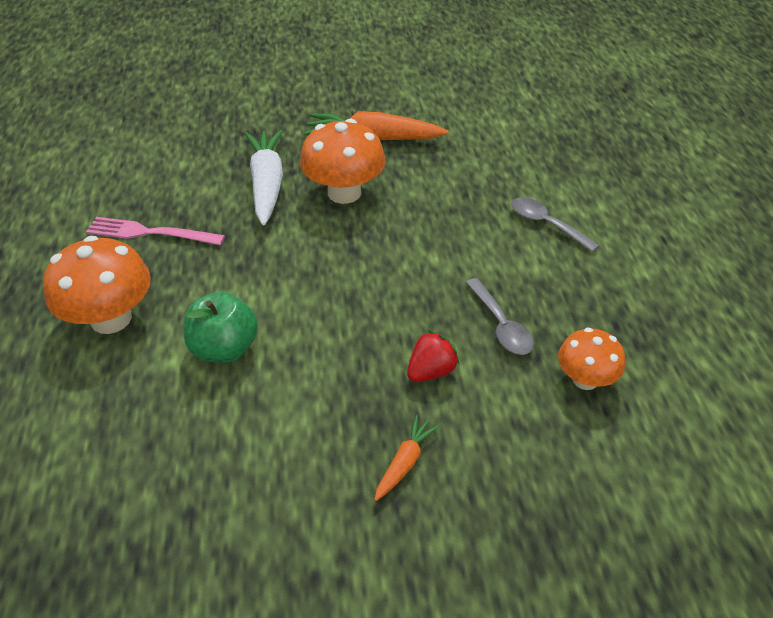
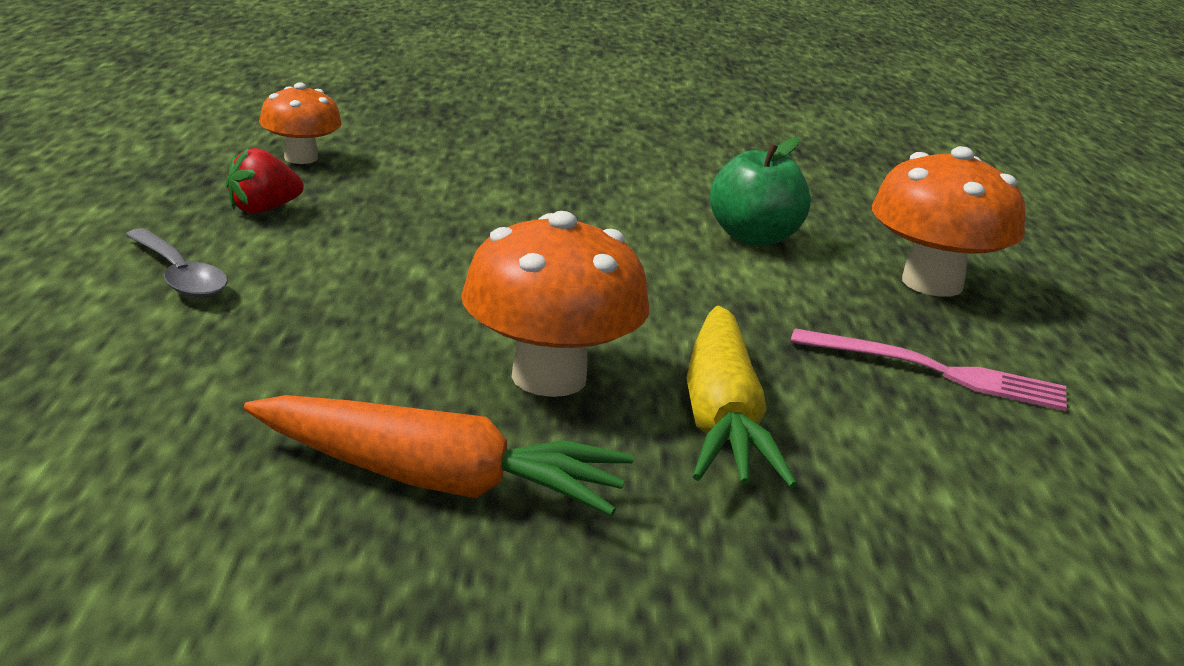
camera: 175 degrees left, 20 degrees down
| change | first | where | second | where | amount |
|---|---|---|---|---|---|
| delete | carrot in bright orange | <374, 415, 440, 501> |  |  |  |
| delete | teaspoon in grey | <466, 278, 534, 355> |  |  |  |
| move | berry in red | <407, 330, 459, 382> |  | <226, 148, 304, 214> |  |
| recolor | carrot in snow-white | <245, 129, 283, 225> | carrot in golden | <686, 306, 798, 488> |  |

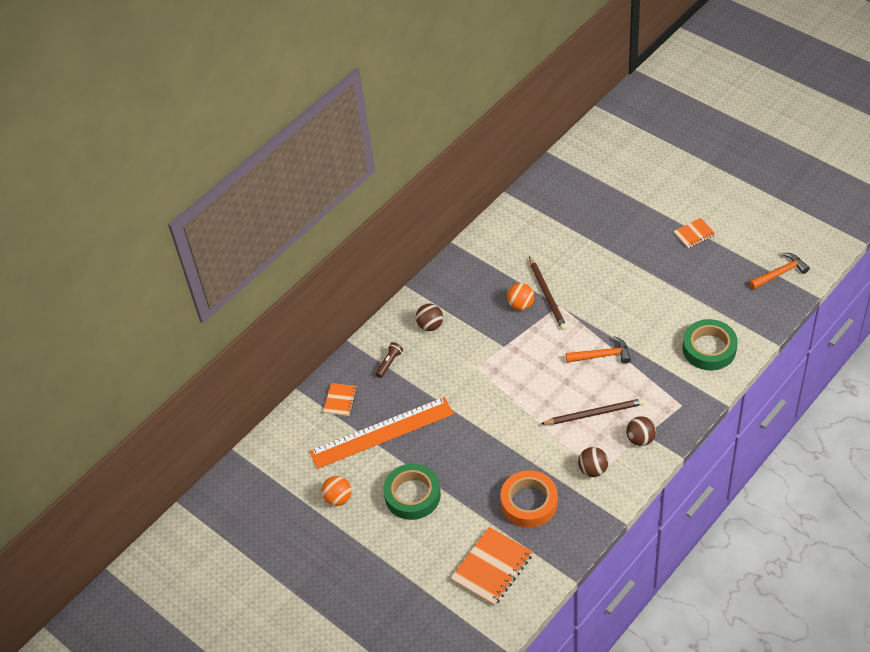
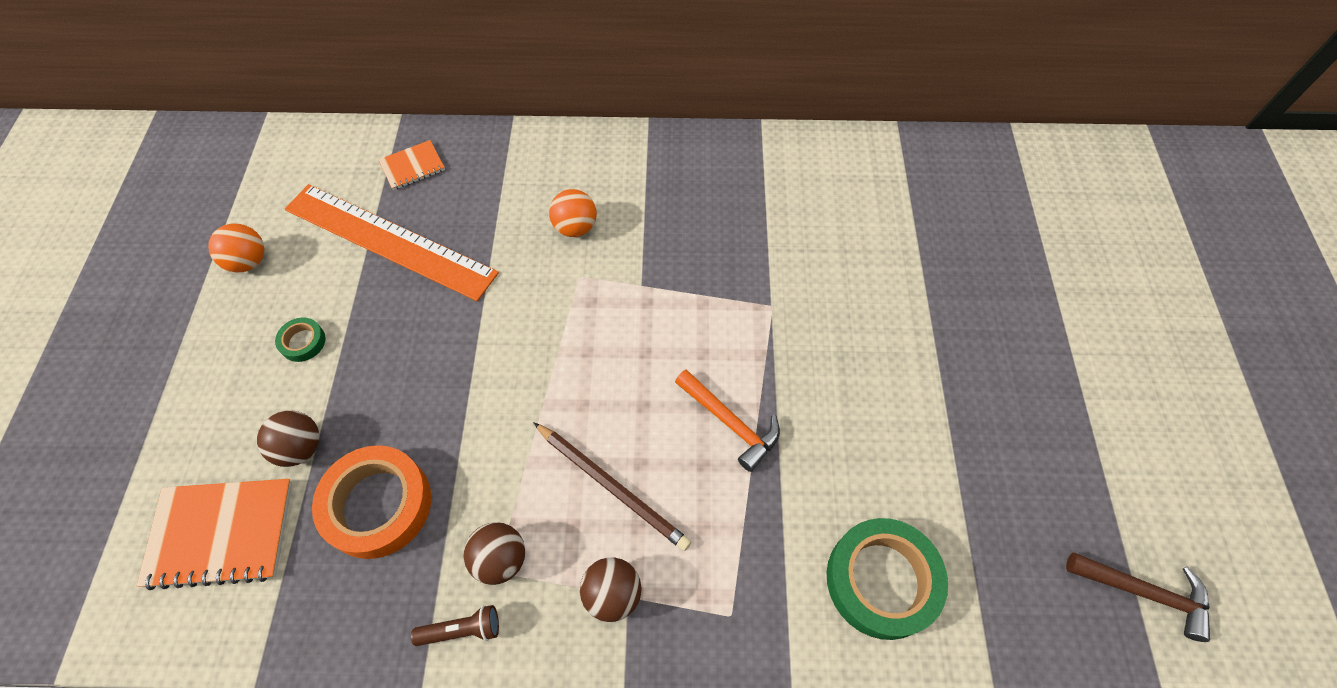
camera: 45 degrees right, 10 degrees up
| change | first | where | second | where | amount |
|---|---|---|---|---|---|
| delete | lead pencil in brown | <529, 256, 567, 330> |  |  |  |
| delete | exercise book in bright orange | <673, 218, 716, 248> |  |  |  |
| move | torch in brown | <376, 342, 403, 378> |  | <411, 605, 499, 646> |  |
| move | sphere in brown | <416, 304, 443, 331> |  | <257, 411, 319, 467> |  |
| move | sphere in bright orange | <507, 283, 534, 310> |  | <549, 189, 597, 237> |  |
| recolor | claw hammer in bright orange | <749, 253, 810, 290> | claw hammer in brown | <1066, 553, 1210, 642> |  |
| resize | tape in emerald | <383, 463, 441, 520> |  | <275, 317, 326, 362> | x0.46 |

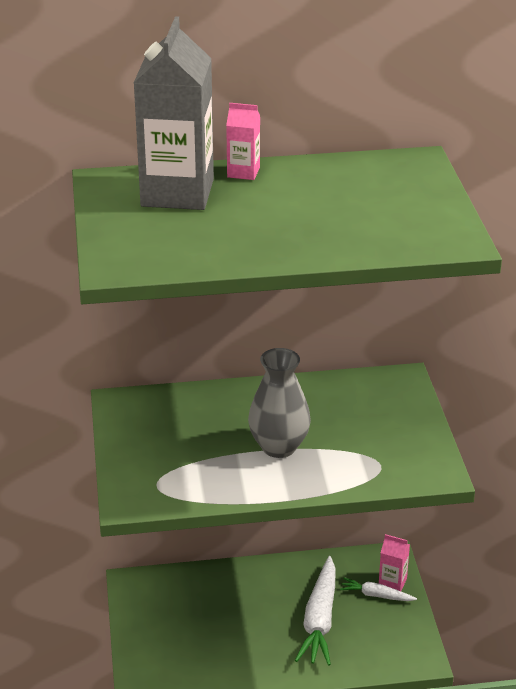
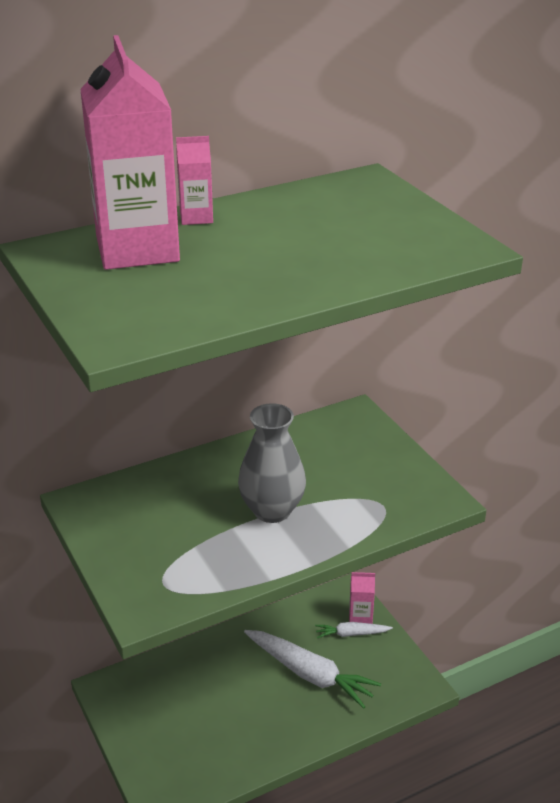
camera: 20 degrees left, 0 degrees up
| change | first | where | second | where | amount |
|---|---|---|---|---|---|
| recolor | juice carton in grey | <134, 16, 214, 210> | juice carton in pink | <80, 35, 180, 270> |  |
| rotate | carrot in snow-white | <295, 556, 336, 666> |  | <244, 630, 381, 709> | 45 degrees counterclockwise |

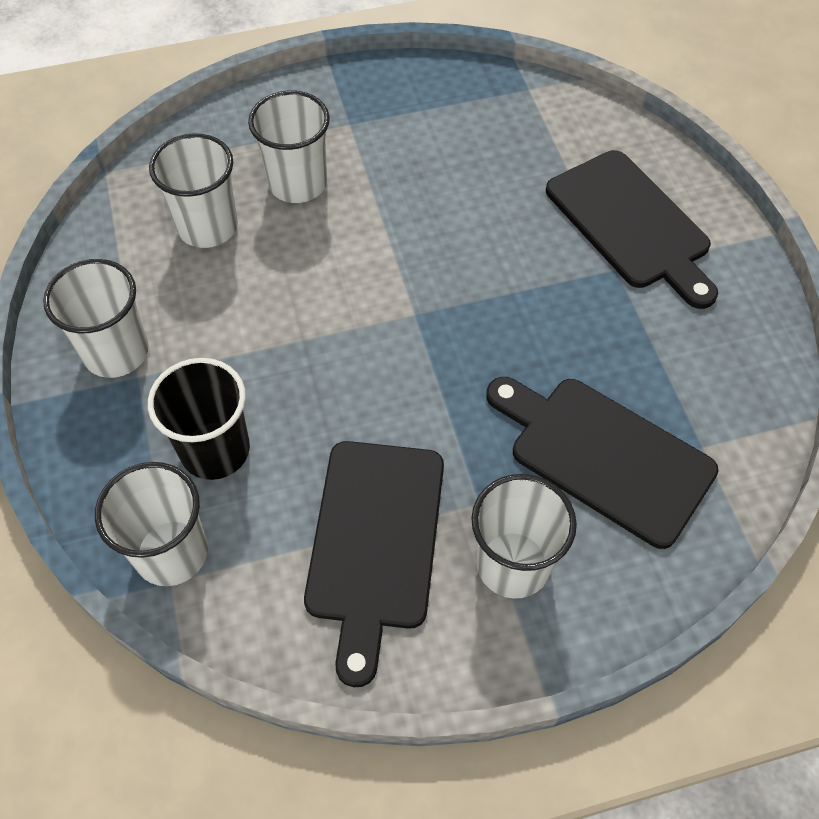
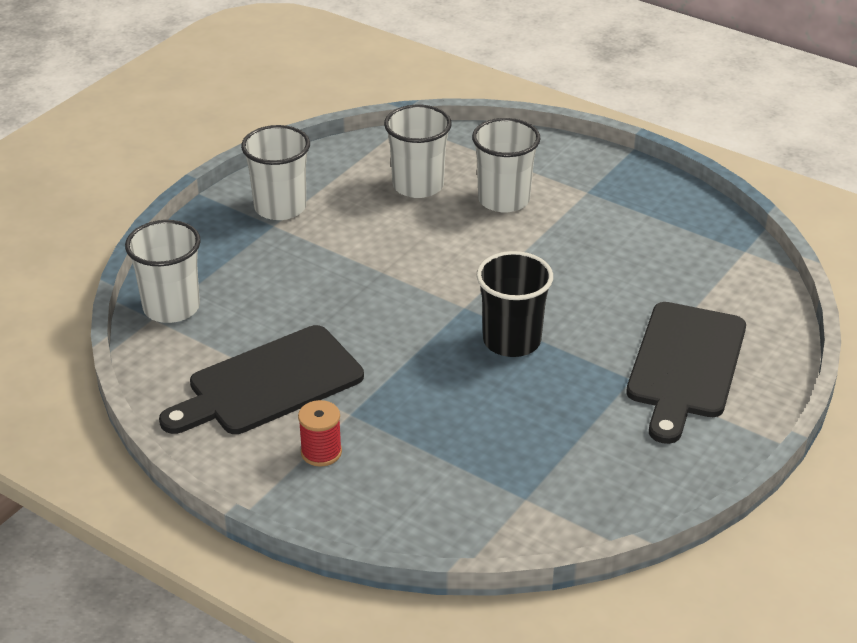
camera: 50 degrees right, 20 degrees down
| change | first | where | second | where | amount |
|---|---|---|---|---|---|
| delete | bread board in jet-black | <486, 377, 718, 549> |  |  |  |
| move | tumbler in jet-black | <148, 358, 250, 480> |  | <476, 251, 553, 357> |  |
| replace | tumbler in snow-white | <471, 474, 577, 599> | spool in red | <298, 400, 342, 467> |  |

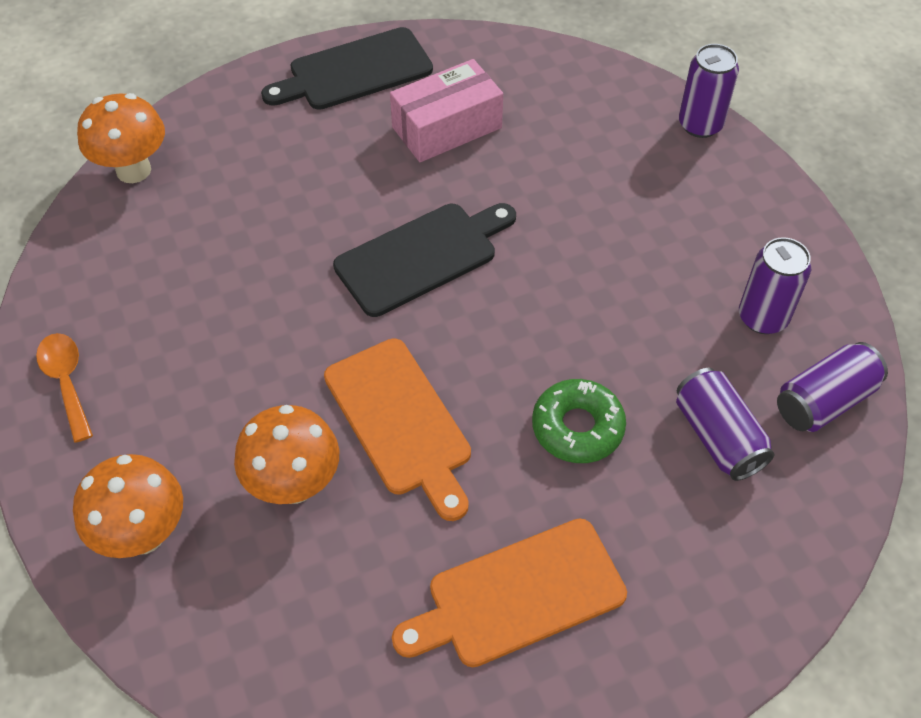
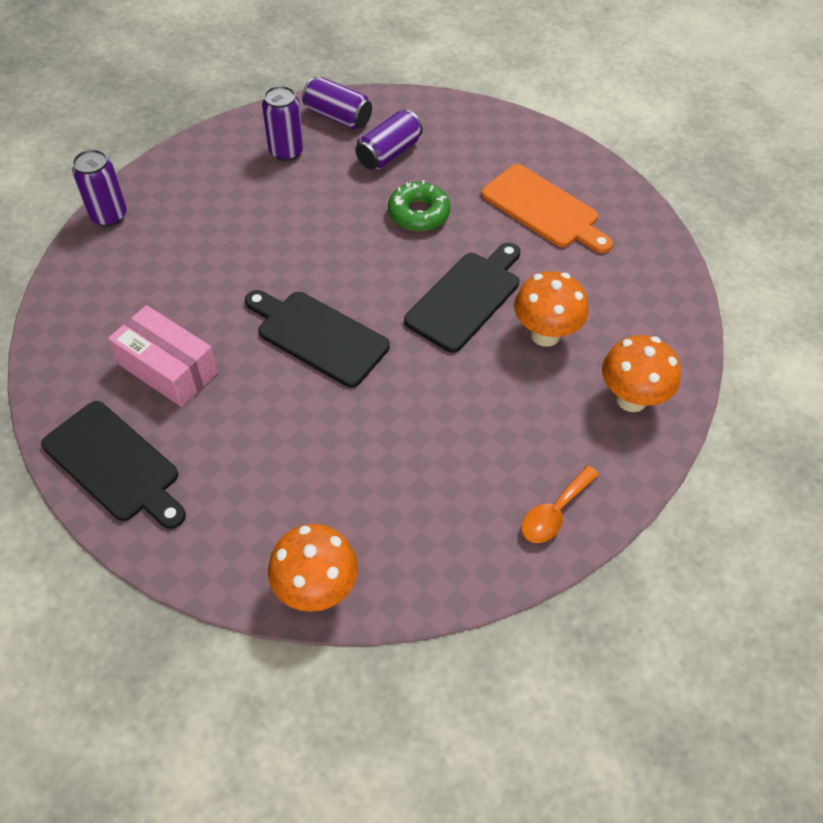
camera: 115 degrees left, 0 degrees up
| change | first | where | second | where | amount |
|---|---|---|---|---|---|
| recolor | bread board in bright orange | <324, 338, 471, 521> | bread board in jet-black | <404, 243, 520, 353> |  |

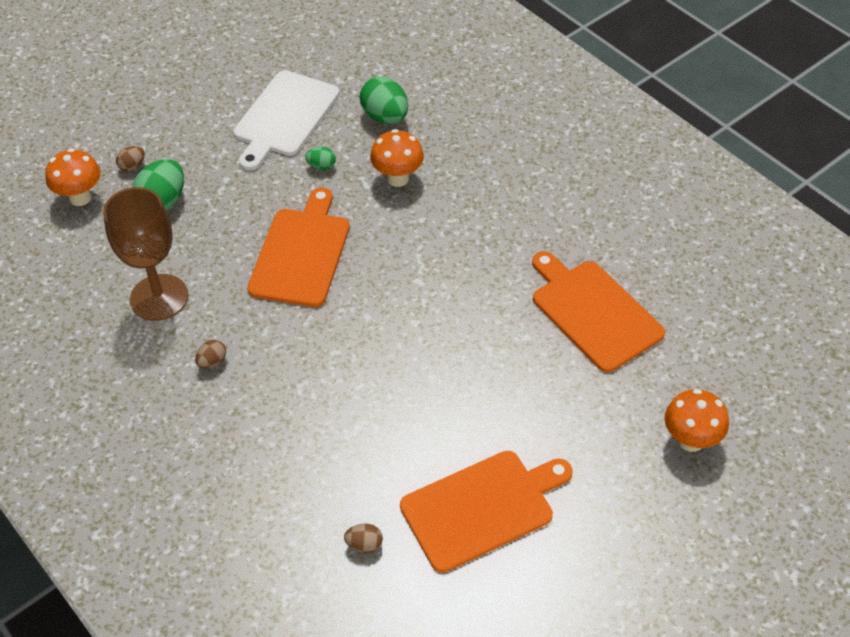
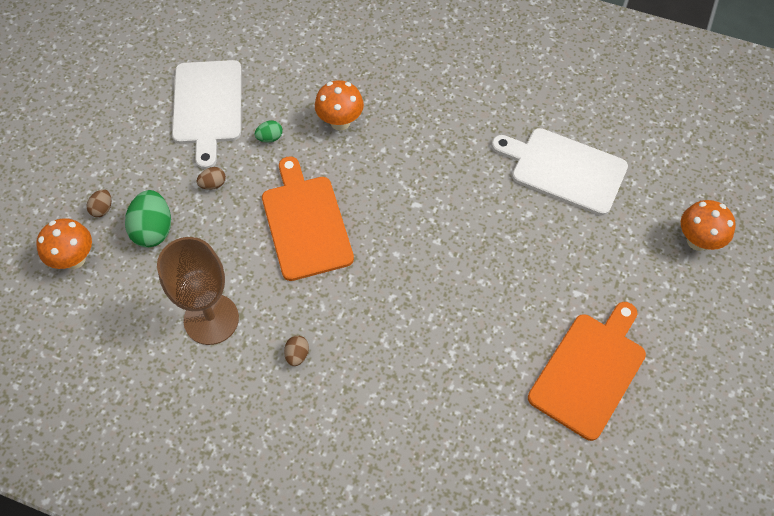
camera: 30 degrees left, 10 degrees up
| change | first | where | second | where | amount |
|---|---|---|---|---|---|
| delete | egg in emerald | <360, 77, 408, 124> |  |  |  |
| move | egg in brown | <344, 523, 383, 553> |  | <197, 167, 226, 190> |  |
| recolor | bread board in bright orange | <532, 251, 665, 372> | bread board in snow-white | <492, 128, 628, 216> |  |

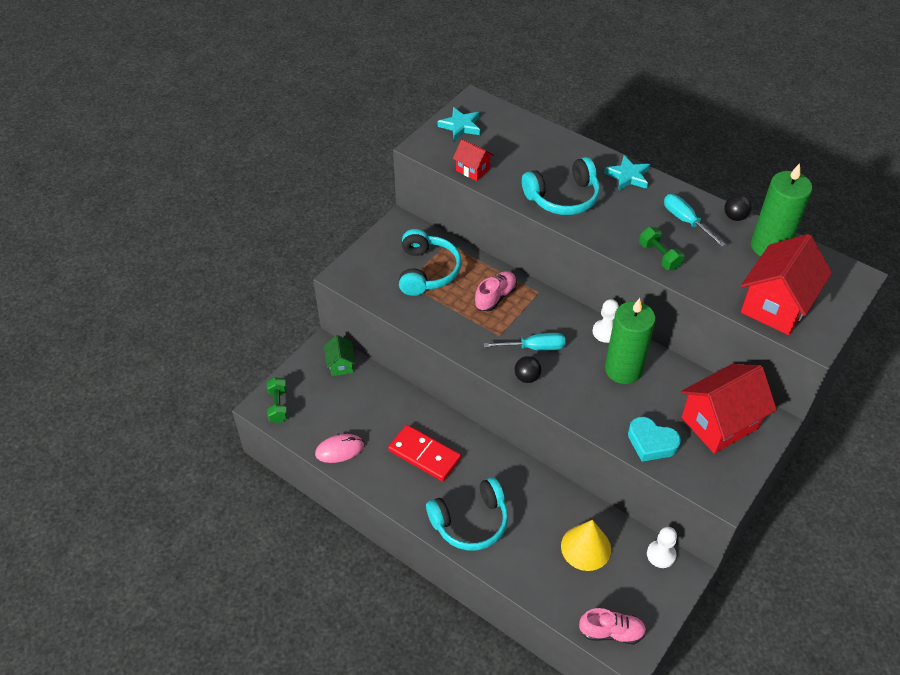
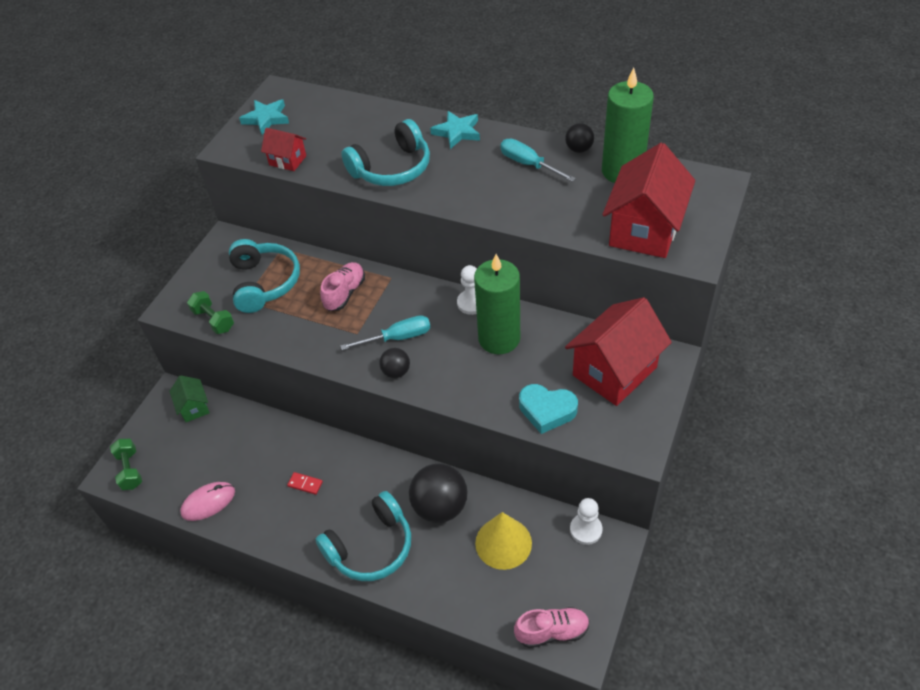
camera: 10 degrees left, 0 degrees up
| change | first | where | second | where | amount |
|---|---|---|---|---|---|
| insert |  |  | sphere in jet-black | <409, 464, 467, 523> |  |
| move | free weight in emerald | <639, 227, 685, 270> |  | <187, 291, 234, 334> |  |
| resize | domino tile in red | <388, 425, 461, 481> |  | <287, 472, 323, 495> | x0.42 |

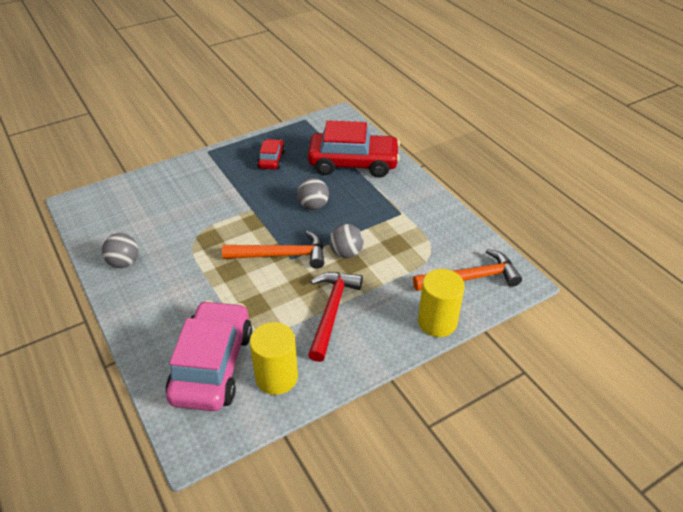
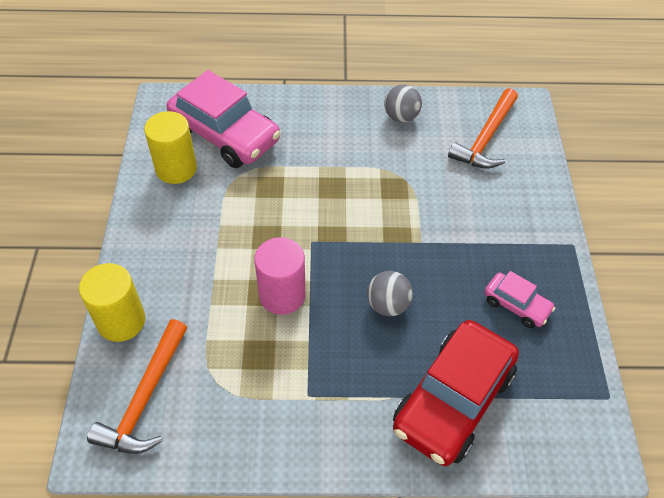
camera: 120 degrees right, 10 degrees up
| change | first | where | second | where | amount |
|---|---|---|---|---|---|
| delete | claw hammer in red | <308, 272, 363, 362> |  |  |  |
| move | claw hammer in bright orange | <222, 231, 324, 269> |  | <448, 88, 518, 169> |  |
| replace | sphere in grey | <329, 224, 364, 258> | cylinder shape in pink | <254, 237, 306, 315> |  |
| recolor | car in red | <257, 139, 285, 169> | car in pink | <484, 271, 555, 328> |  |

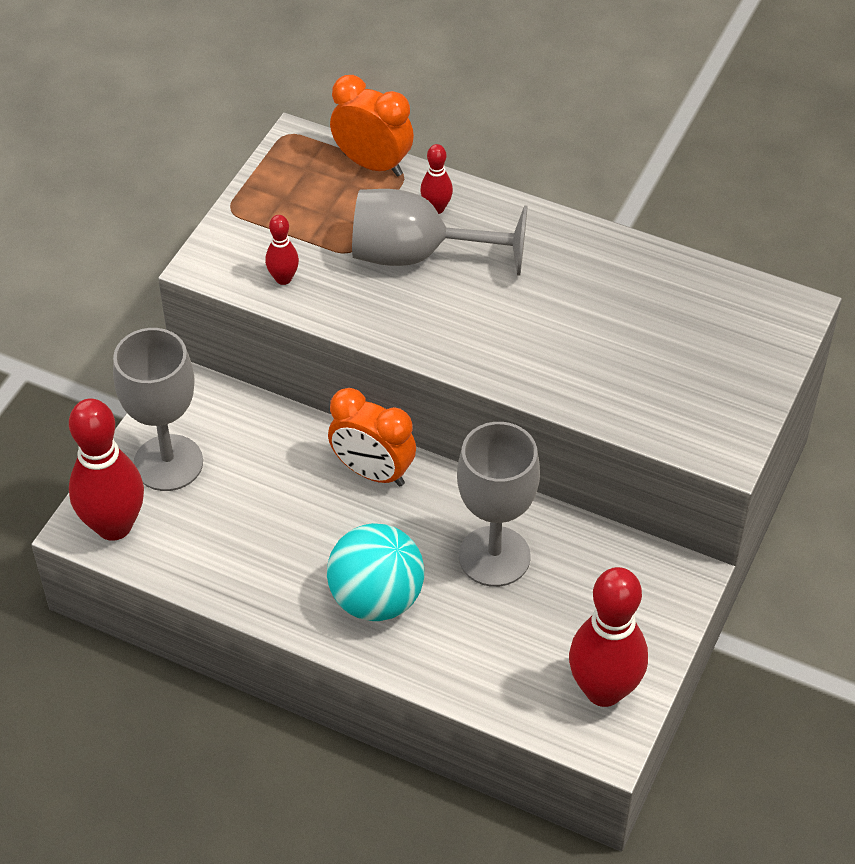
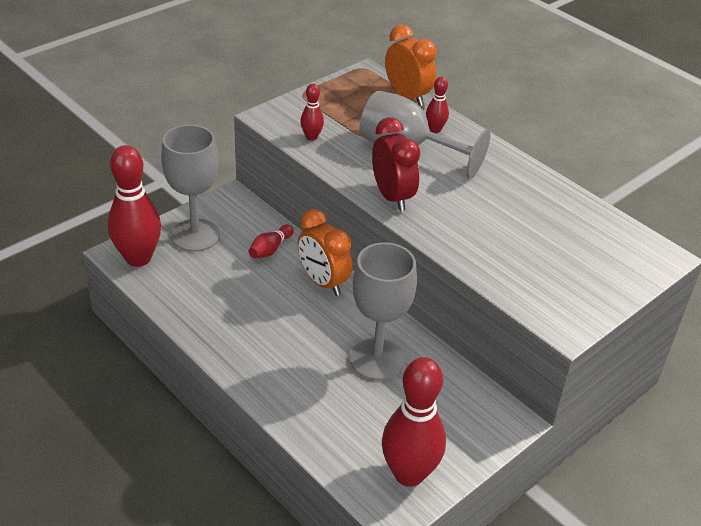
camera: 20 degrees right, 10 degrees down
| change | first | where | second | where | amount |
|---|---|---|---|---|---|
| delete | sphere in aqua | <327, 523, 424, 621> |  |  |  |
| insert |  |  | bowling pin in red | <249, 225, 294, 258> |  |
| insert |  |  | bedside clock in red | <372, 117, 421, 211> |  |

